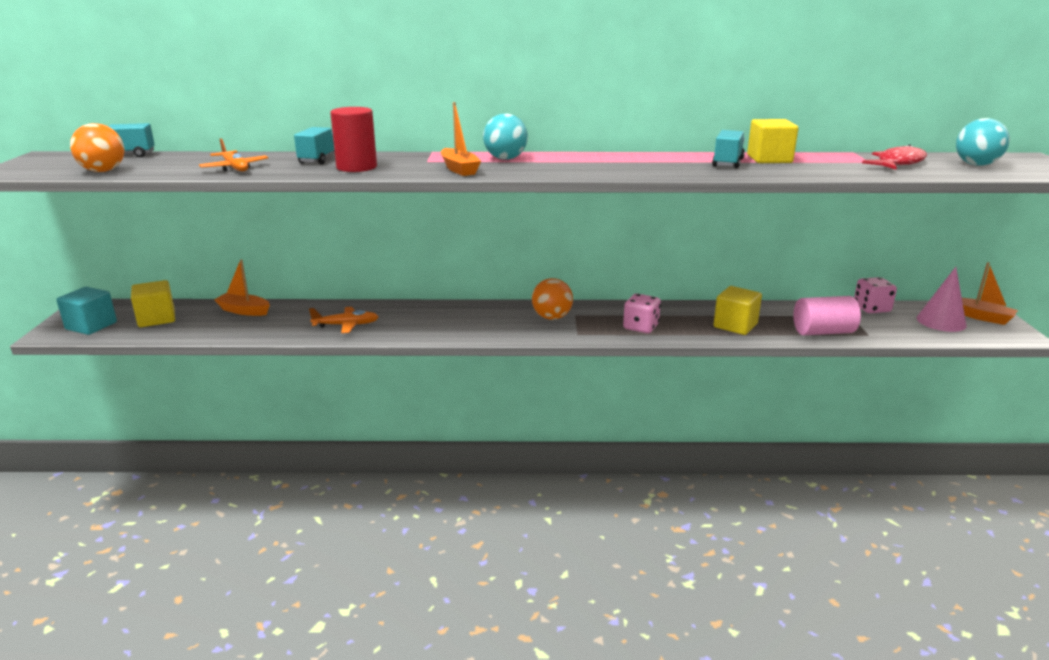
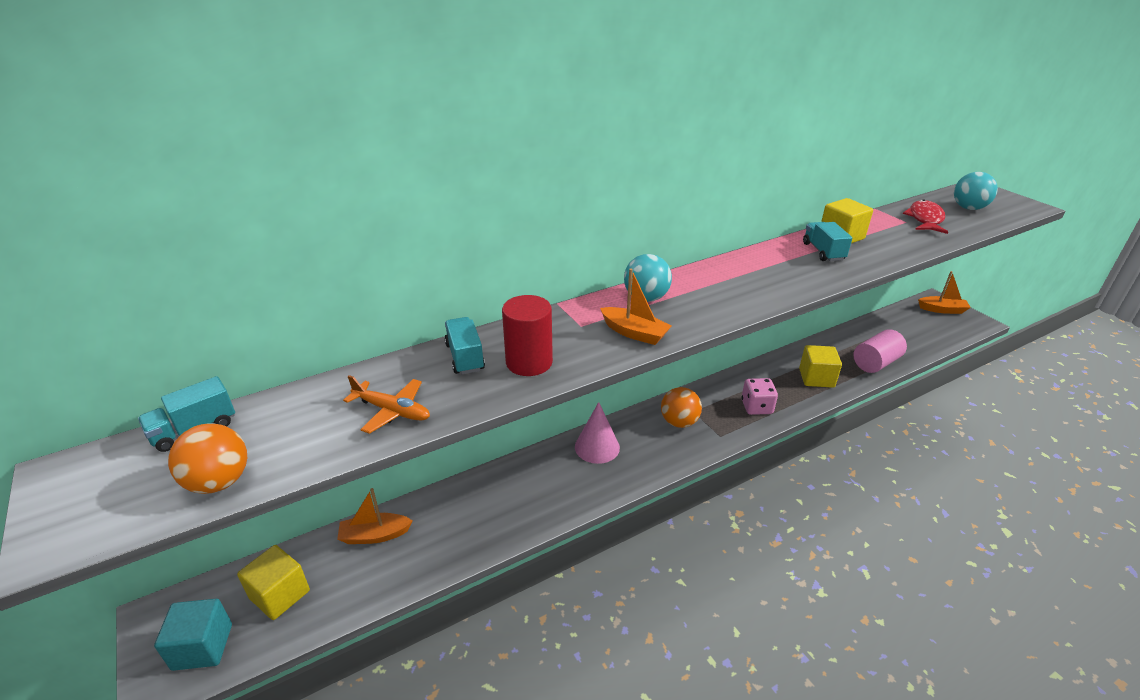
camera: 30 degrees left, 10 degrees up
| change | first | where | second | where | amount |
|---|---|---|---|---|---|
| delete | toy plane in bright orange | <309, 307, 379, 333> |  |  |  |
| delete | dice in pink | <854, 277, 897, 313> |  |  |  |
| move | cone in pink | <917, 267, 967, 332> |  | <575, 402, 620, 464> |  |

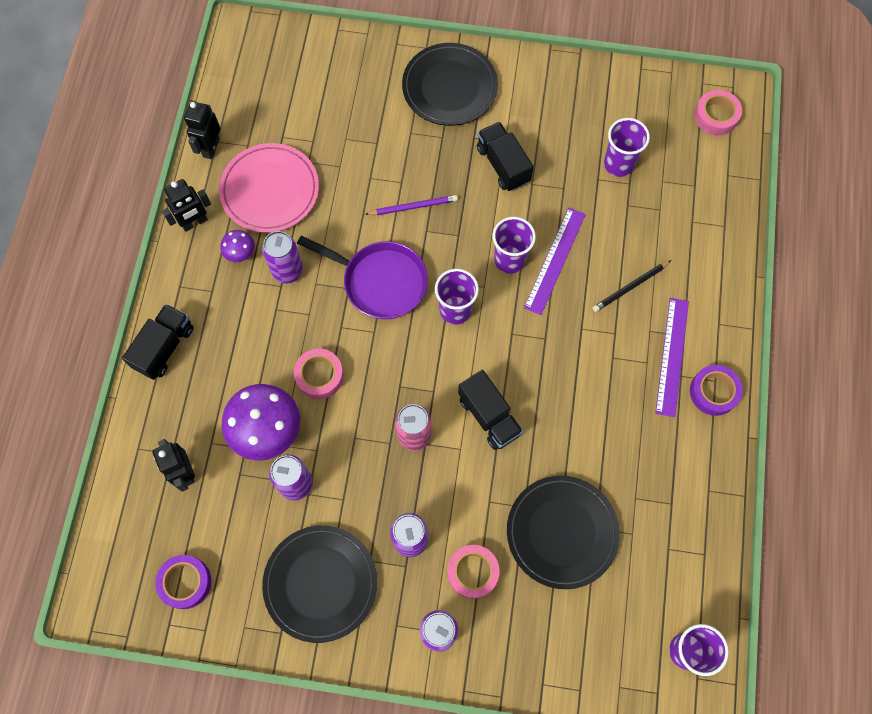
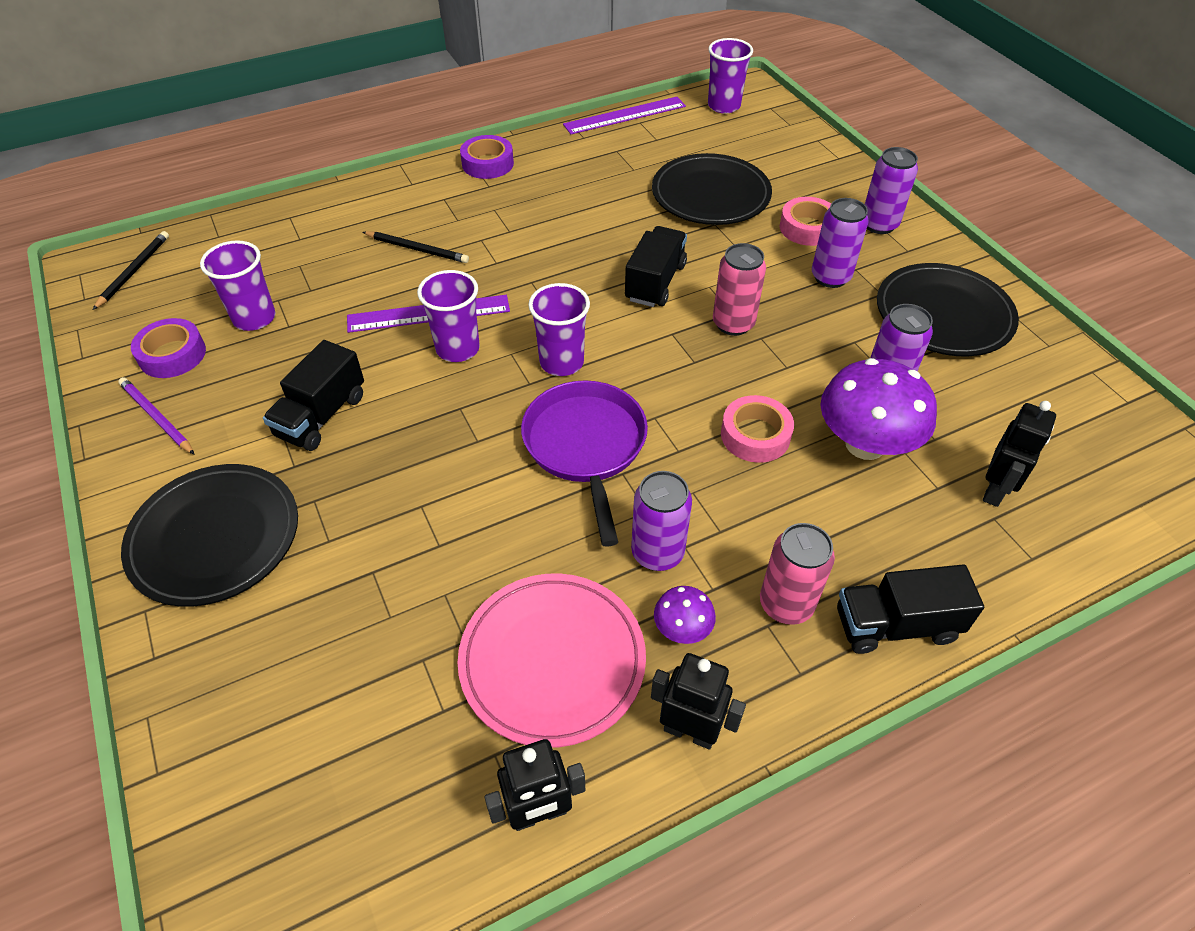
camera: 125 degrees left, 20 degrees down
| change | first | where | second | where | amount |
|---|---|---|---|---|---|
| insert |  |  | can in pink | <760, 523, 835, 625> |  |
| move | tape in royal purple | <155, 555, 211, 609> |  | <131, 318, 206, 378> |  |
| move | lead pencil in royal purple | <365, 195, 458, 215> |  | <118, 377, 195, 455> |  |
| move | straightedge in royal purple | <655, 298, 689, 417> |  | <563, 97, 686, 134> |  |
| replace | tape in pink | <694, 90, 742, 135> | lead pencil in jet-black | <93, 231, 169, 310> |  |

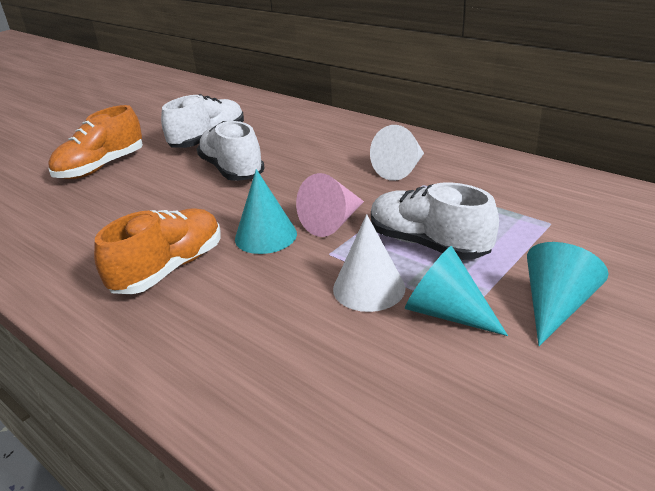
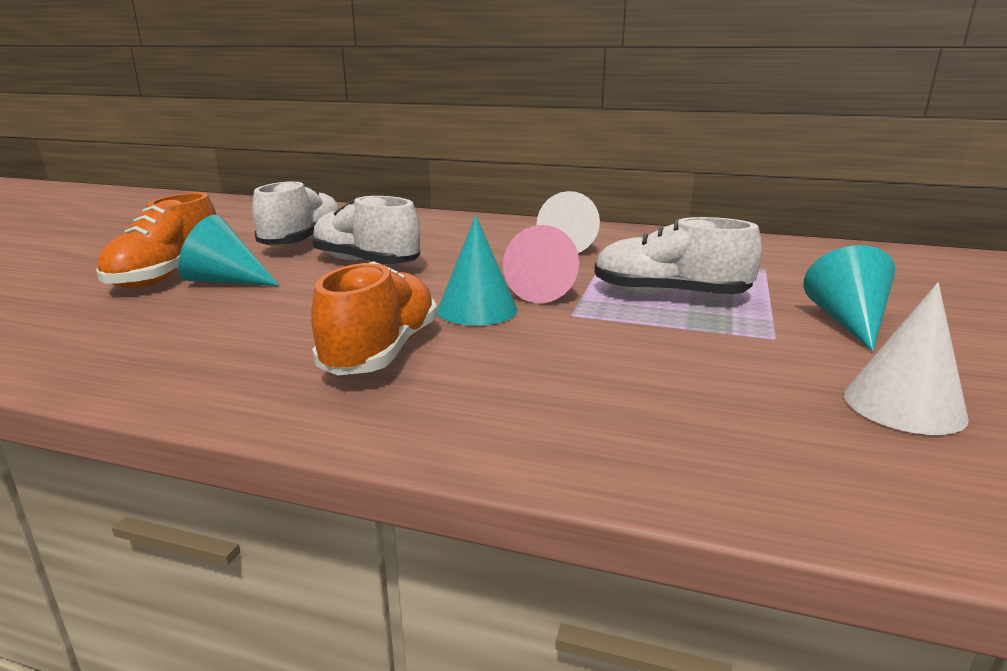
camera: 25 degrees left, 10 degrees down
| change | first | where | second | where | amount |
|---|---|---|---|---|---|
| move | cone in snow-white | <333, 214, 405, 312> |  | <844, 282, 969, 435> |  |
| move | cone in aqua | <405, 246, 508, 336> |  | <178, 215, 280, 286> |  |

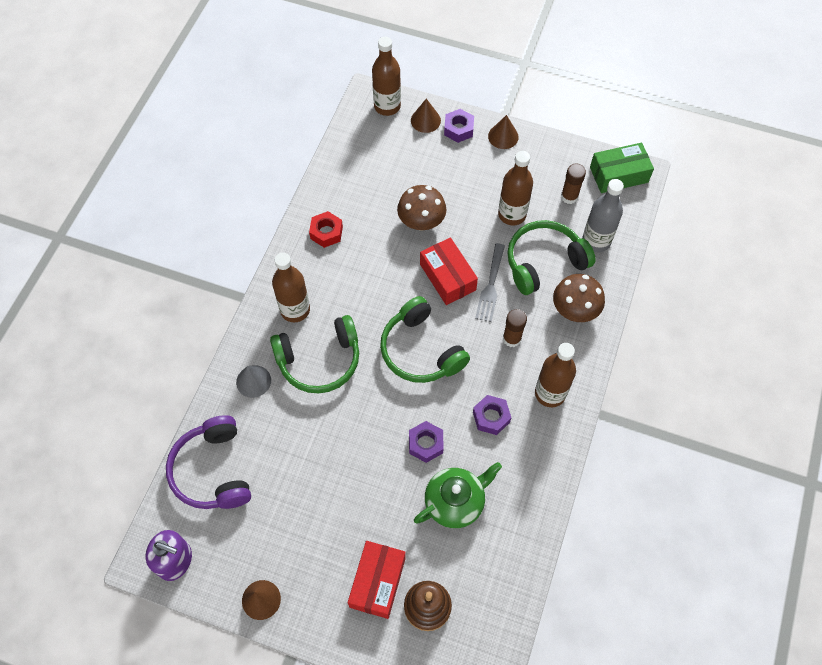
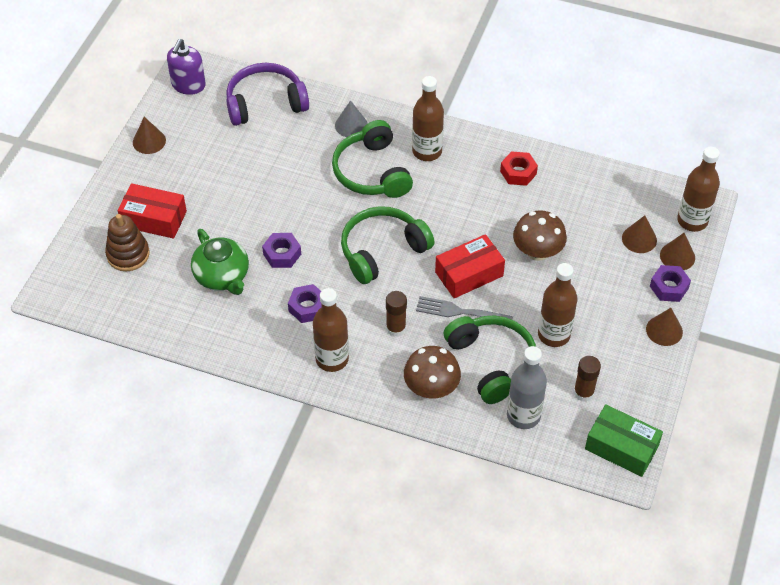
camera: 90 degrees right, 10 degrees down
| change | first | where | second | where | amount |
|---|---|---|---|---|---|
| insert |  |  | cone in brown | <622, 215, 657, 253> |  |
| rotate | parcel in emerald | <590, 143, 654, 193> |  | <585, 404, 663, 477> | 45 degrees counterclockwise |

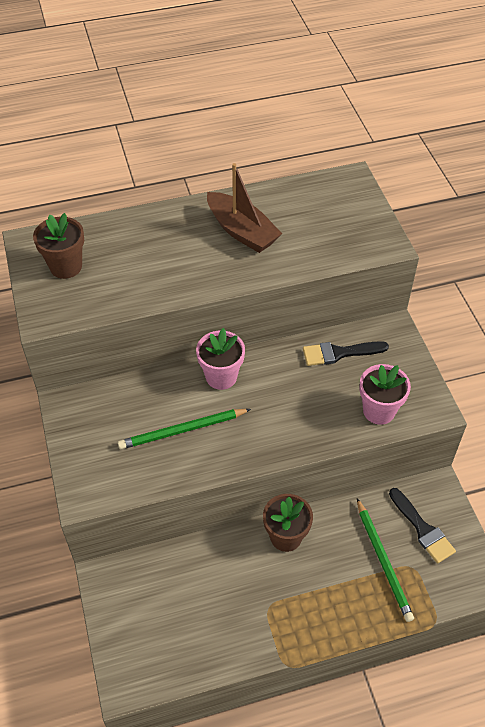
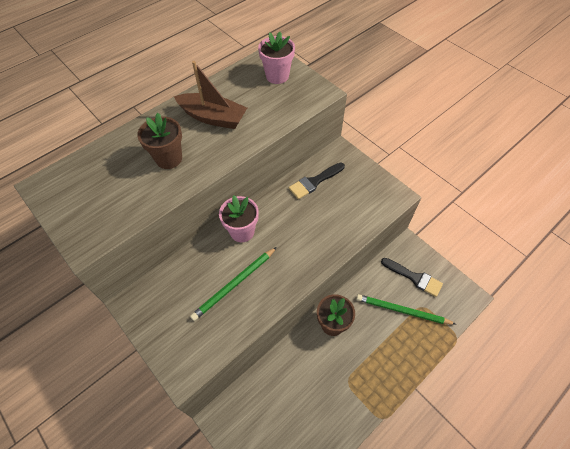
camera: 25 degrees left, 5 degrees up
| change | first | where | second | where | amount |
|---|---|---|---|---|---|
| move | plant pot in brown | <33, 213, 84, 279> |  | <137, 113, 182, 169> |  |
| move | plant pot in pink | <360, 364, 411, 425> |  | <258, 32, 295, 84> |  |
| rotate | lead pencil in emerald | <357, 498, 414, 622> |  | <356, 294, 455, 325> | 150 degrees clockwise |

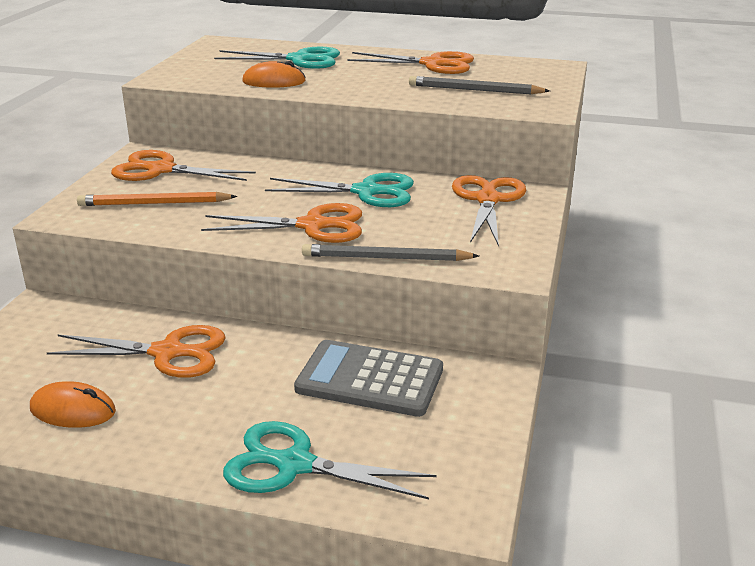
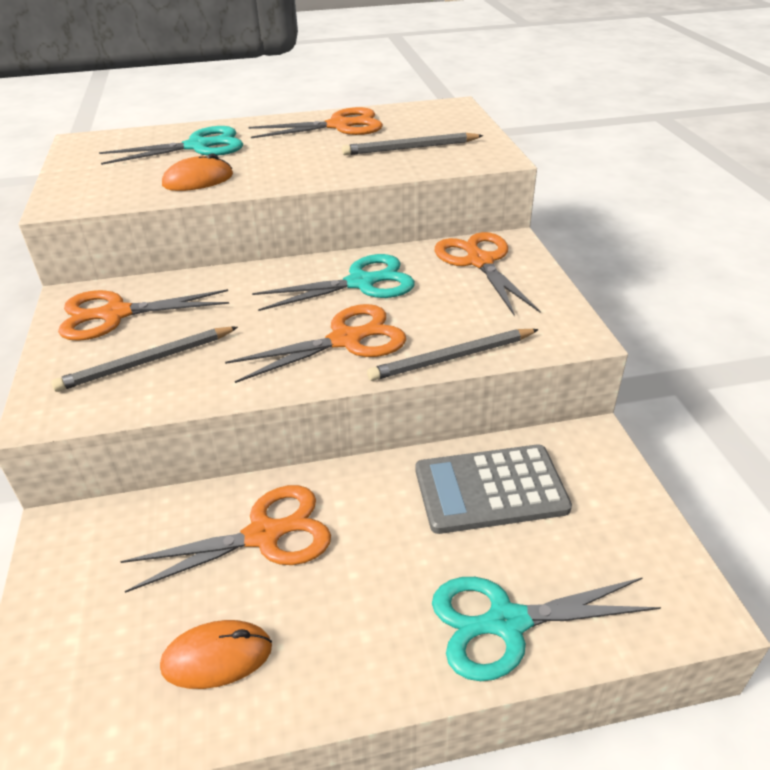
camera: 25 degrees left, 10 degrees up
| change | first | where | second | where | amount |
|---|---|---|---|---|---|
| recolor | lead pencil in bright orange | <77, 192, 237, 206> | lead pencil in grey | <51, 327, 238, 392> |  |

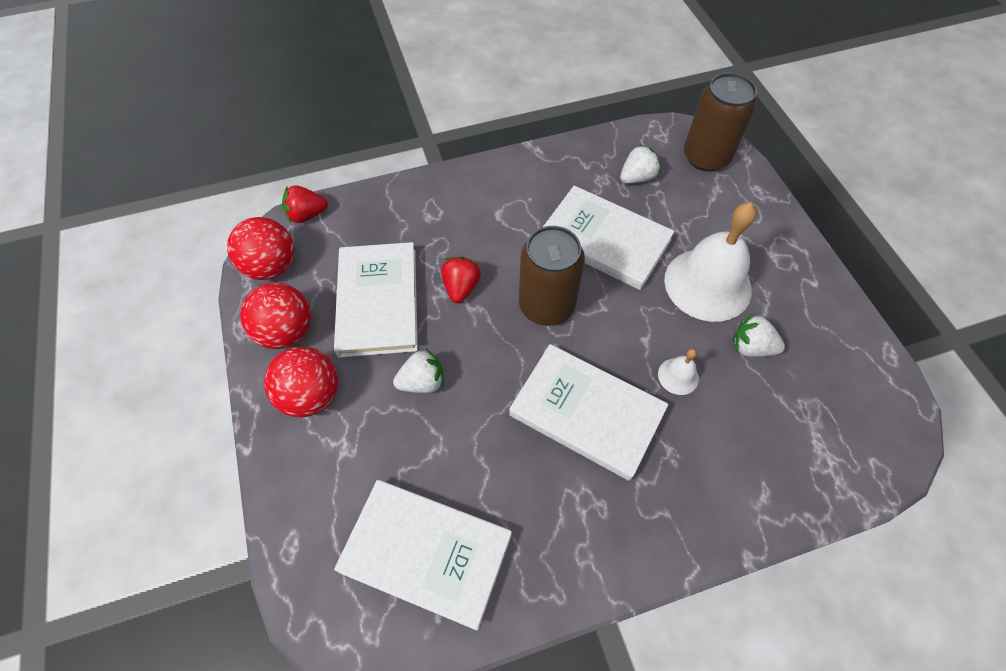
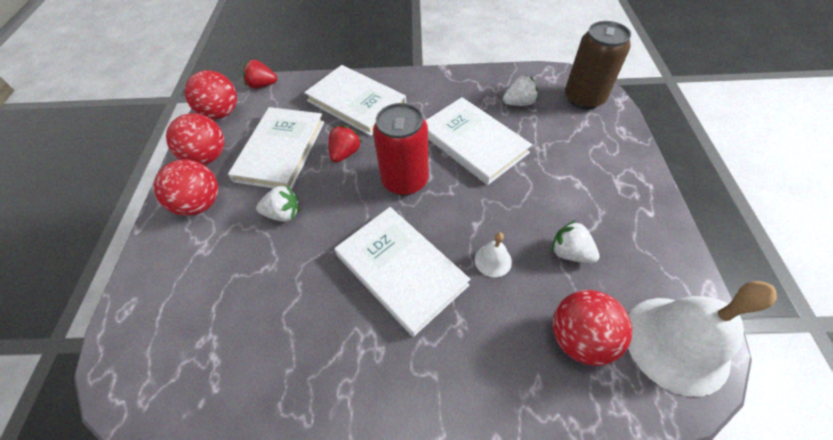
camera: 20 degrees right, 5 degrees down
| change | first | where | second | where | amount |
|---|---|---|---|---|---|
| insert |  |  | sphere in red | <552, 290, 632, 366> |  |
| move | hardback in snow-white | <334, 480, 512, 631> |  | <304, 65, 406, 136> |  |
| move | school bell in snow-white | <664, 202, 757, 322> |  | <628, 281, 777, 397> |  |
| recolor | can in brown | <519, 226, 585, 326> | can in red | <373, 103, 429, 195> |  |

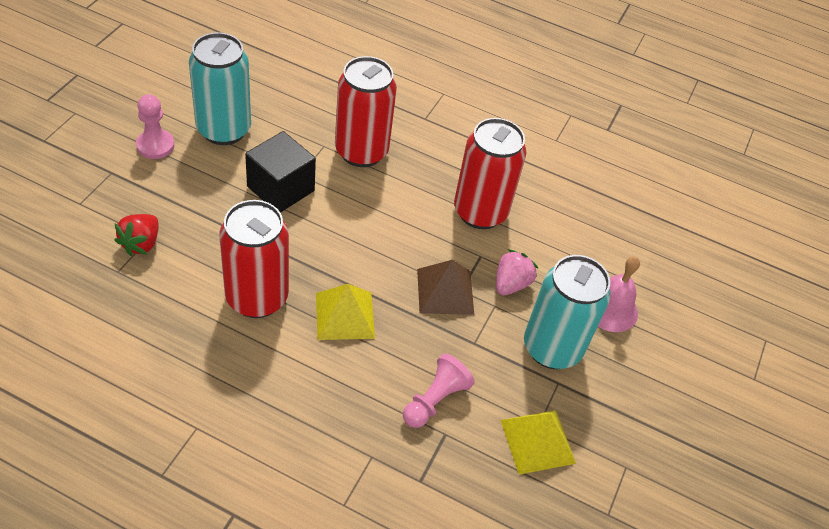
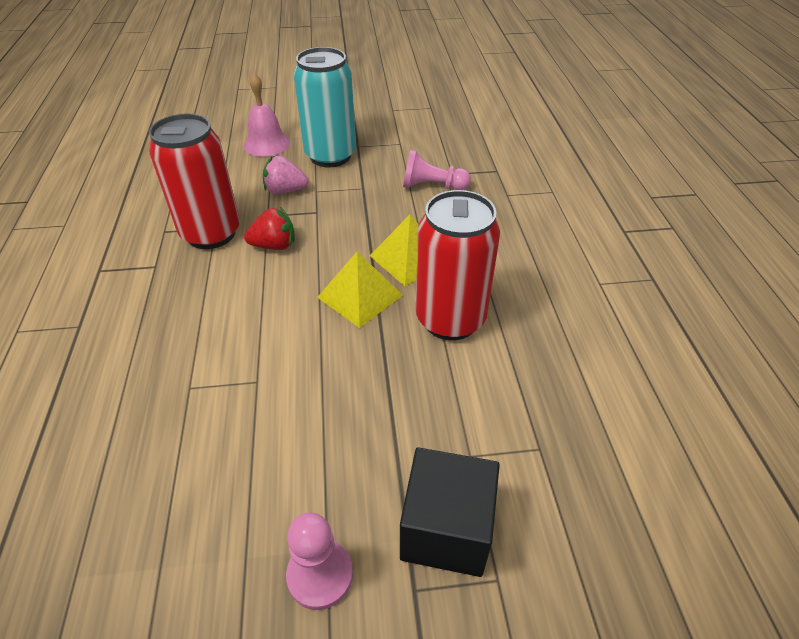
camera: 115 degrees left, 5 degrees down
| change | first | where | second | where | amount |
|---|---|---|---|---|---|
| delete | can in aqua | <189, 32, 251, 145> |  |  |  |
| delete | can in red | <335, 56, 397, 167> |  |  |  |
| delete | pyramid shape in brown | <417, 260, 474, 315> |  |  |  |
| move | berry in red | <114, 214, 159, 256> |  | <244, 207, 295, 250> |  |
| move | cube in jet-black | <245, 131, 316, 213> |  | <400, 447, 500, 577> |  |
| move | pyramid shape in golden | <500, 410, 576, 475> |  | <317, 252, 403, 328> |  |

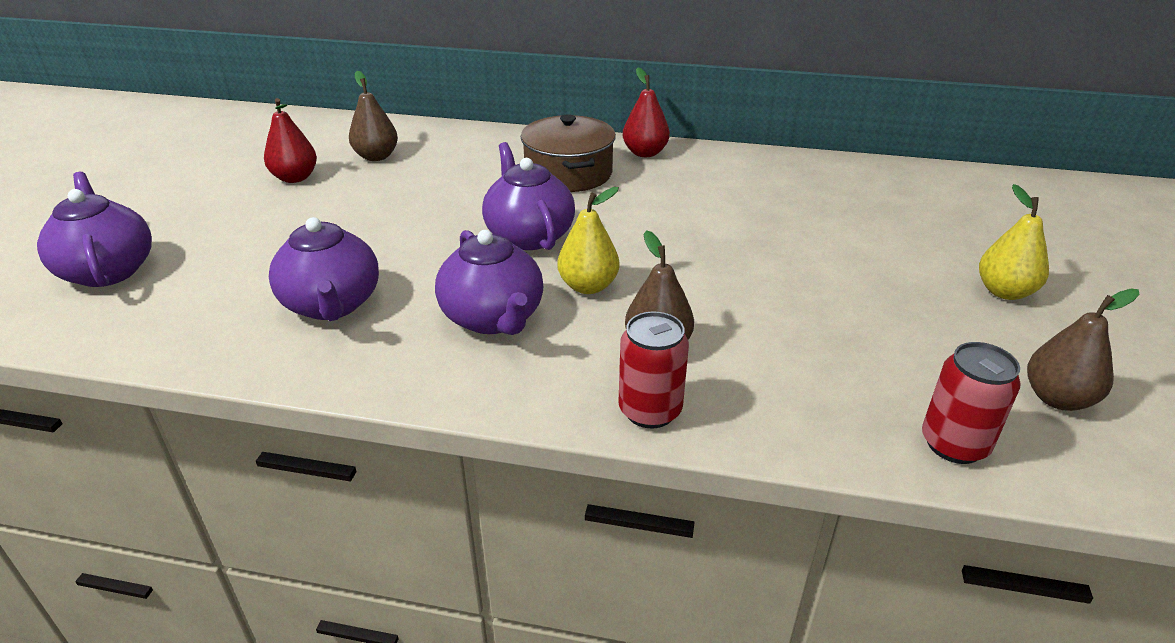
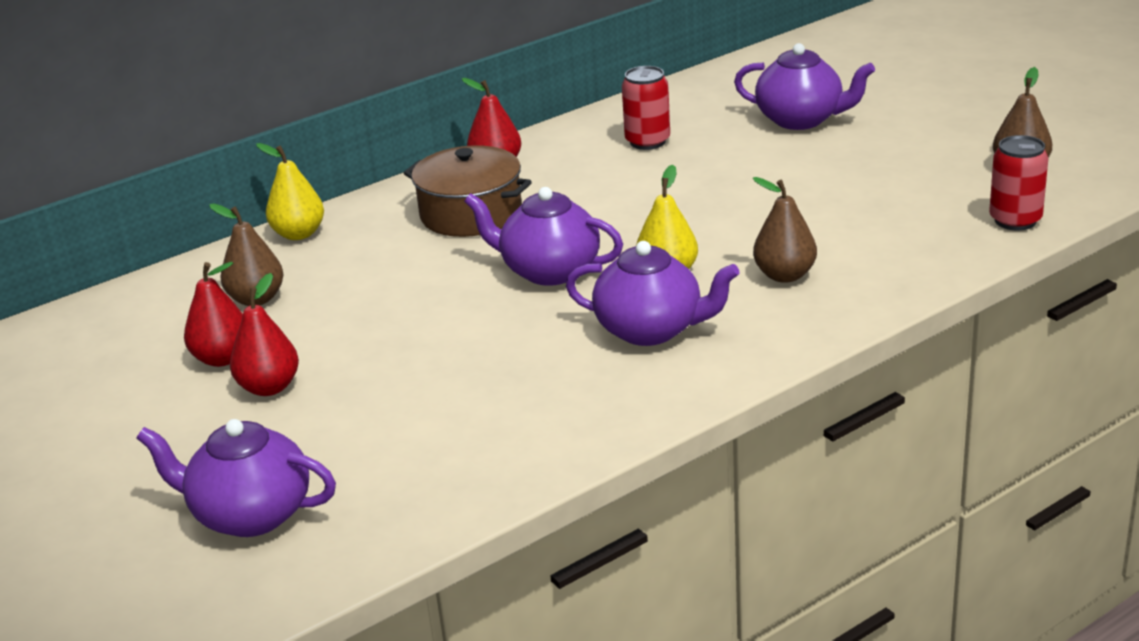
camera: 45 degrees left, 5 degrees down
| change | first | where | second | where | amount |
|---|---|---|---|---|---|
| insert |  |  | pear fruit in red | <230, 273, 299, 396> |  |
| move | china teapot in royal purple | <269, 217, 379, 321> |  | <734, 43, 875, 130> |  |
| move | can in red | <618, 312, 689, 429> |  | <622, 66, 670, 150> |  |
| move | pear fruit in golden | <979, 184, 1049, 300> |  | <256, 143, 324, 240> |  |

